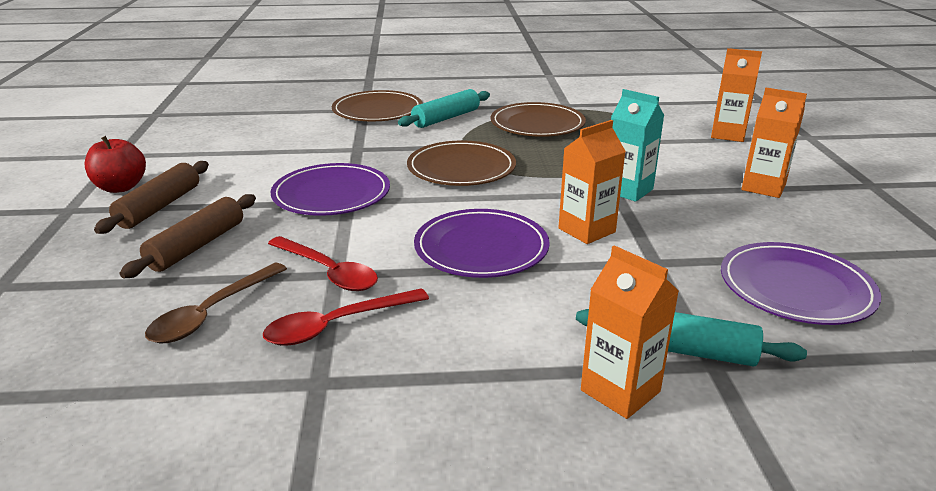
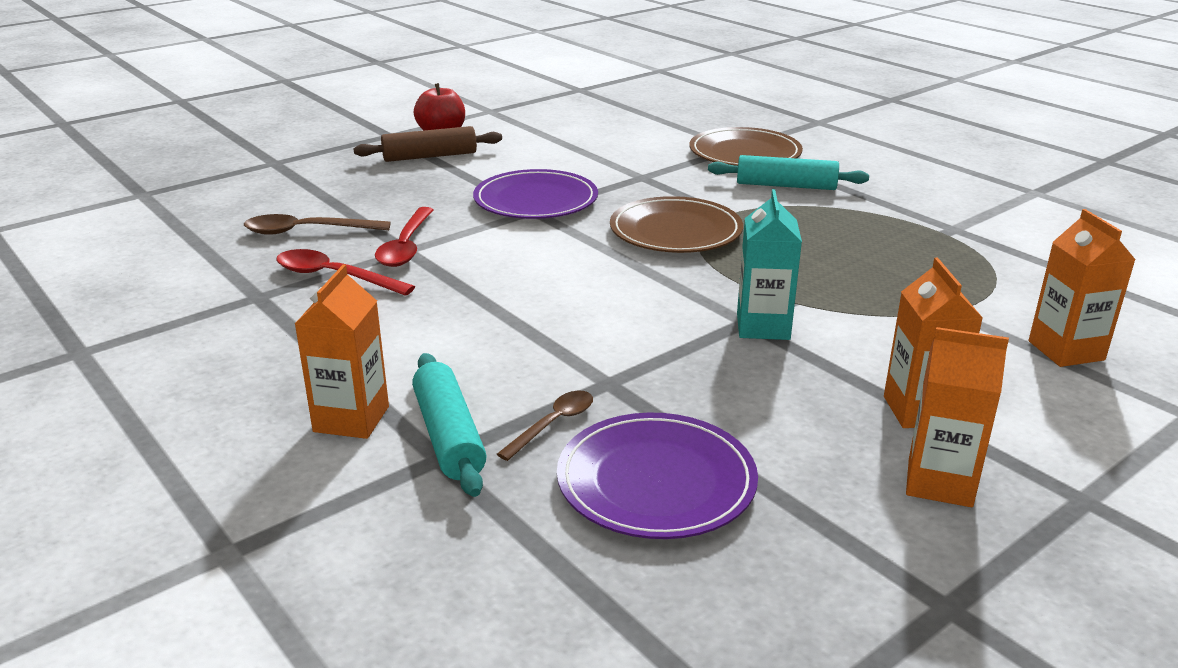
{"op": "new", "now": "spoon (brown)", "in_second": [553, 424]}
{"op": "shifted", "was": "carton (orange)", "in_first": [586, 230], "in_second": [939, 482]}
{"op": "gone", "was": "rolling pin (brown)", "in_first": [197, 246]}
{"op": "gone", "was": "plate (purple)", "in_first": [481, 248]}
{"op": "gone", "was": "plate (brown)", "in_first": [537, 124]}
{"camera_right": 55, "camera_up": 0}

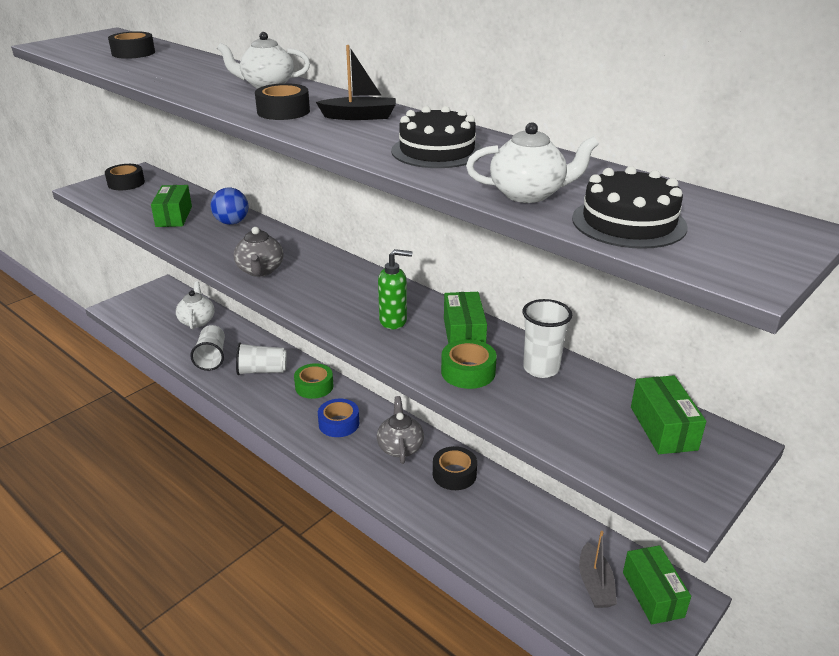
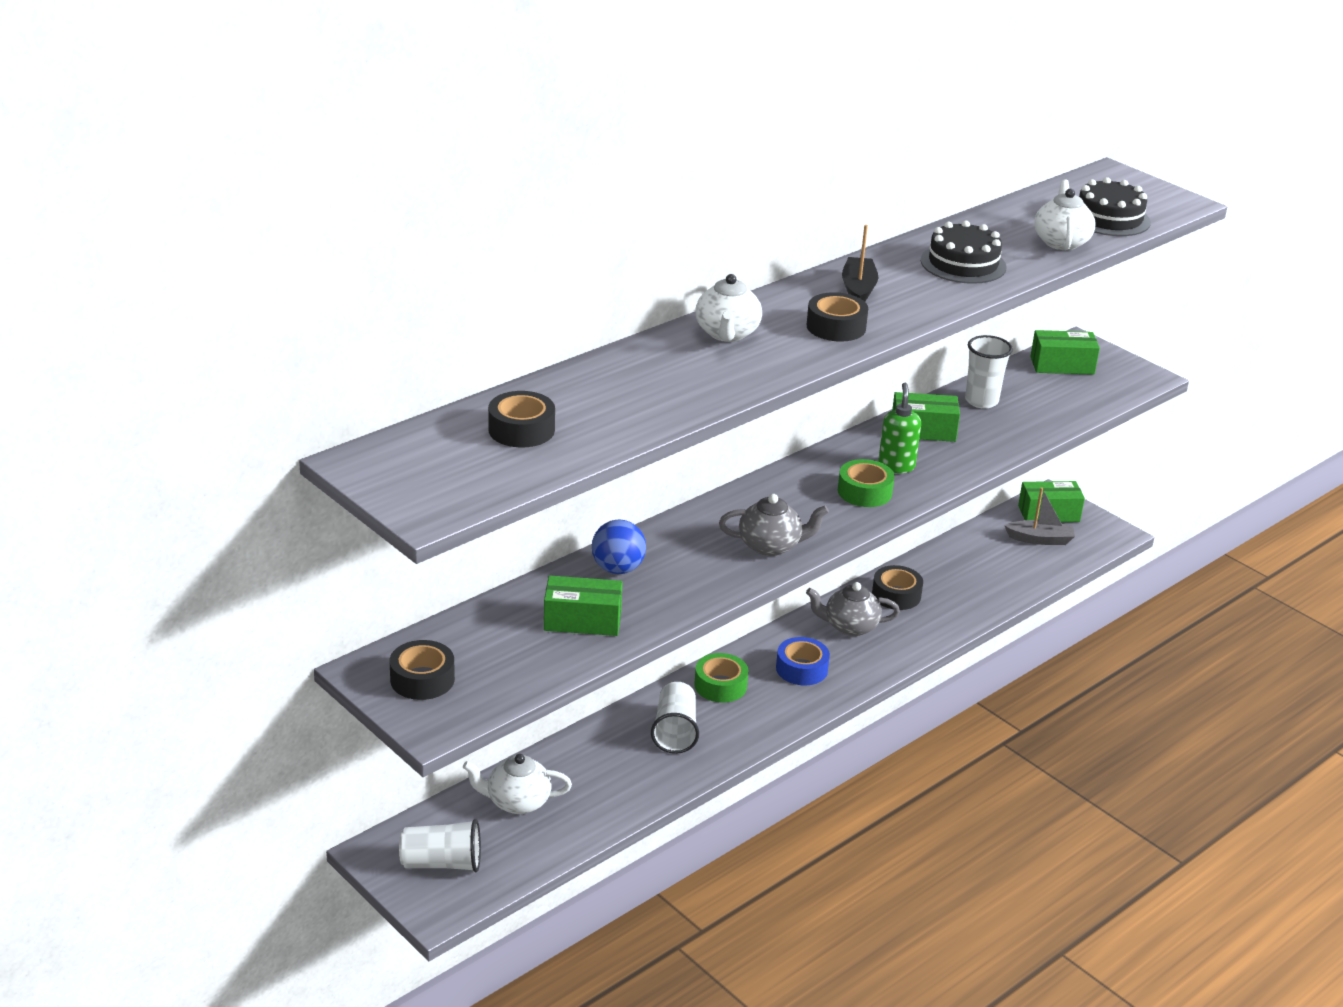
{"op": "shifted", "was": "cup (white)", "in_first": [211, 357], "in_second": [442, 863]}
{"op": "shifted", "was": "tape (green)", "in_first": [468, 372], "in_second": [864, 492]}
{"camera_right": -85, "camera_up": 0}

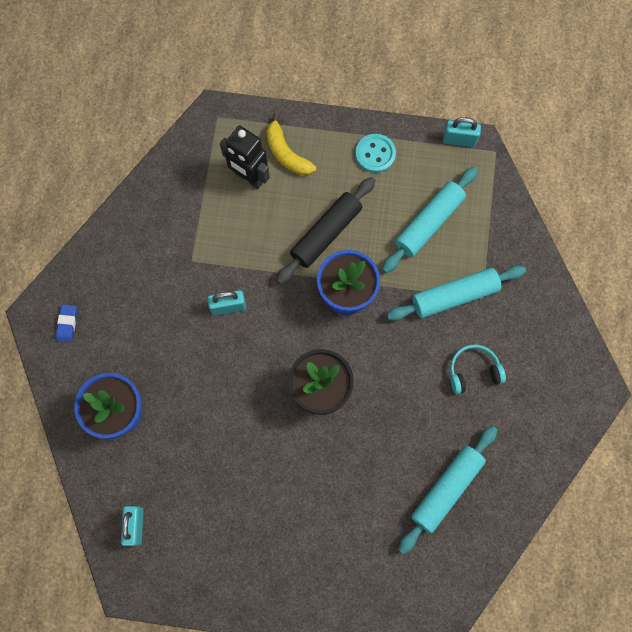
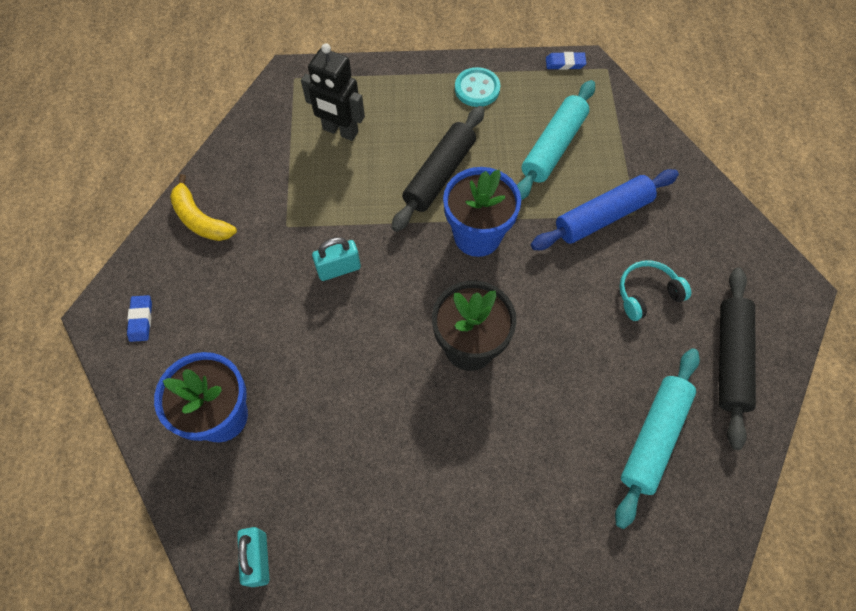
{"op": "shifted", "was": "banana (yellow)", "in_first": [286, 153], "in_second": [200, 219]}
{"op": "repainted", "was": "rolling pin (turquoise)", "now": "rolling pin (blue)", "in_first": [454, 296], "in_second": [602, 216]}
{"op": "swapped", "was": "padlock (turquoise)", "now": "eraser (blue)", "in_first": [459, 140], "in_second": [565, 63]}
{"op": "new", "now": "rolling pin (black)", "in_second": [730, 359]}
{"camera_right": -10, "camera_up": -10}

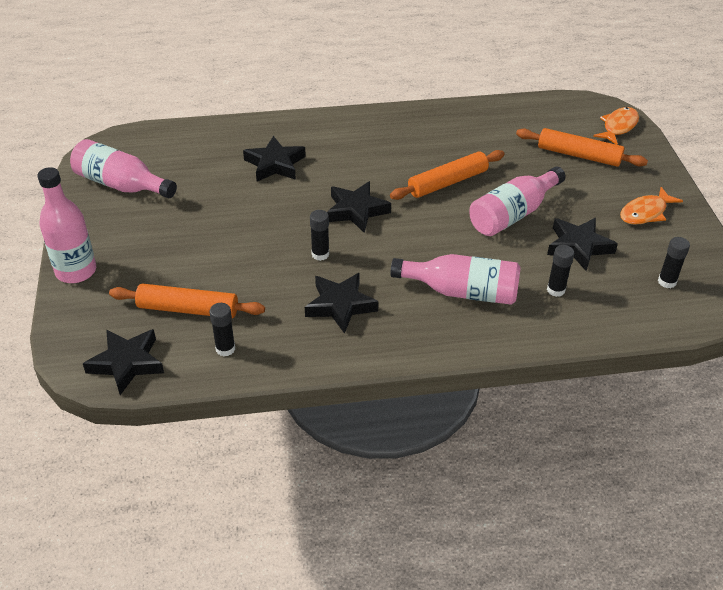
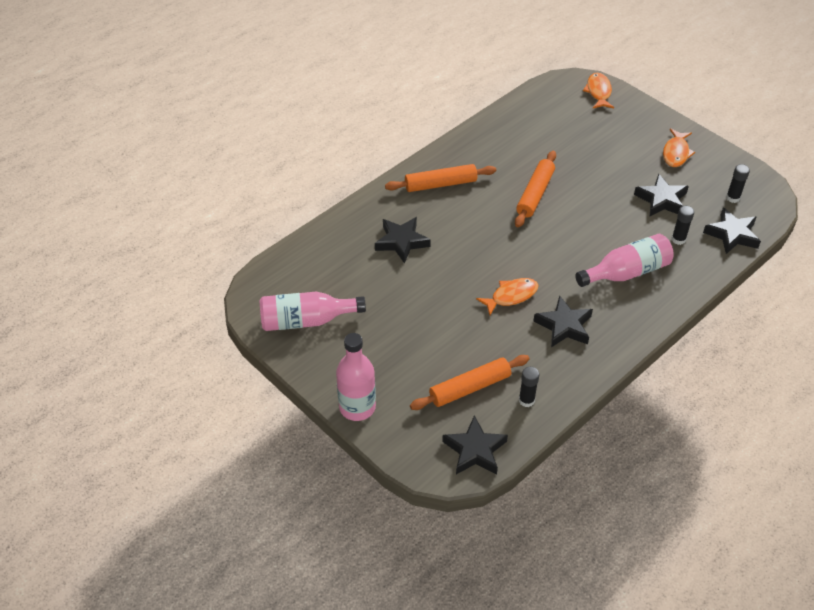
{"op": "shifted", "was": "rolling pin (orange)", "in_first": [579, 155], "in_second": [440, 184]}
{"op": "swapped", "was": "glue stick (black)", "now": "fish (orange)", "in_first": [320, 254], "in_second": [511, 296]}
{"op": "shifted", "was": "star (black)", "in_first": [356, 210], "in_second": [732, 234]}
{"op": "gone", "was": "bottle (pink)", "in_first": [512, 214]}
{"camera_right": -35, "camera_up": 5}

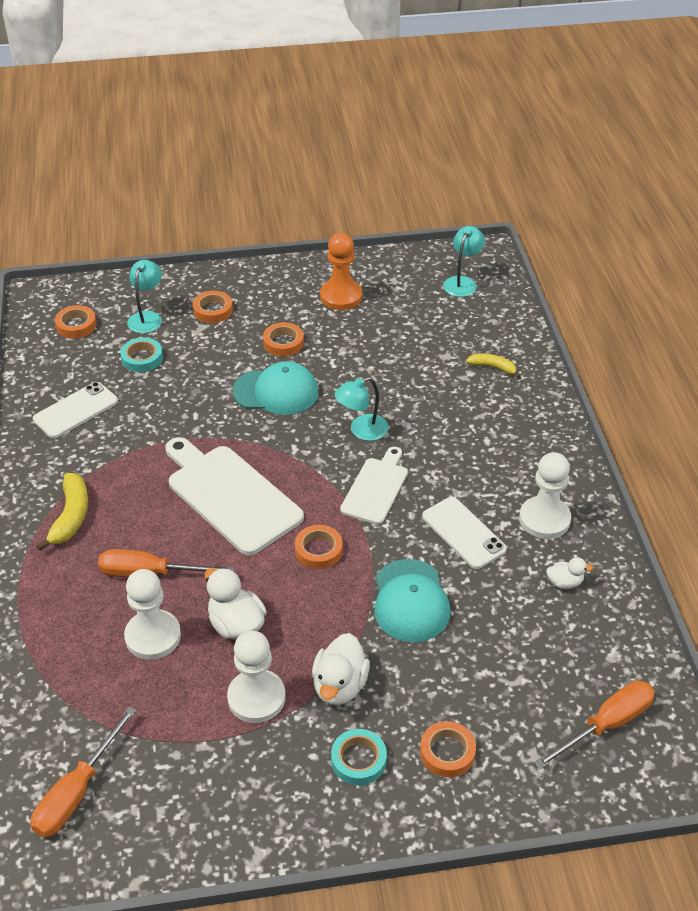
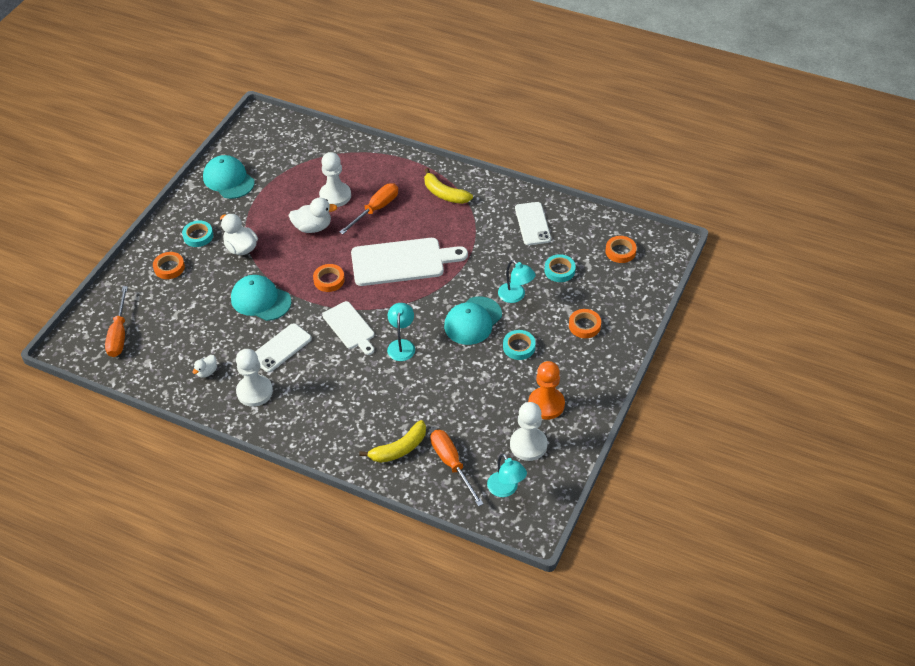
{"op": "new", "now": "cap (turquoise)", "in_second": [228, 179]}
{"op": "rotated", "was": "phone (white)", "in_first": [463, 533], "in_second": [281, 348], "clockwise": -45}
{"op": "scaled", "was": "banana (yellow)", "in_first": [493, 368], "in_second": [399, 449], "ratio": 1.58}
{"op": "shifted", "was": "screwdriver (orange)", "in_first": [77, 792], "in_second": [452, 464]}
{"op": "shifted", "was": "lamp (turquoise)", "in_first": [147, 317], "in_second": [515, 296]}
{"op": "repainted", "was": "tape (orange)", "now": "tape (turquoise)", "in_first": [283, 343], "in_second": [519, 347]}
{"op": "shifted", "was": "pawn (white)", "in_first": [256, 698], "in_second": [528, 445]}
{"camera_right": 125, "camera_up": 5}

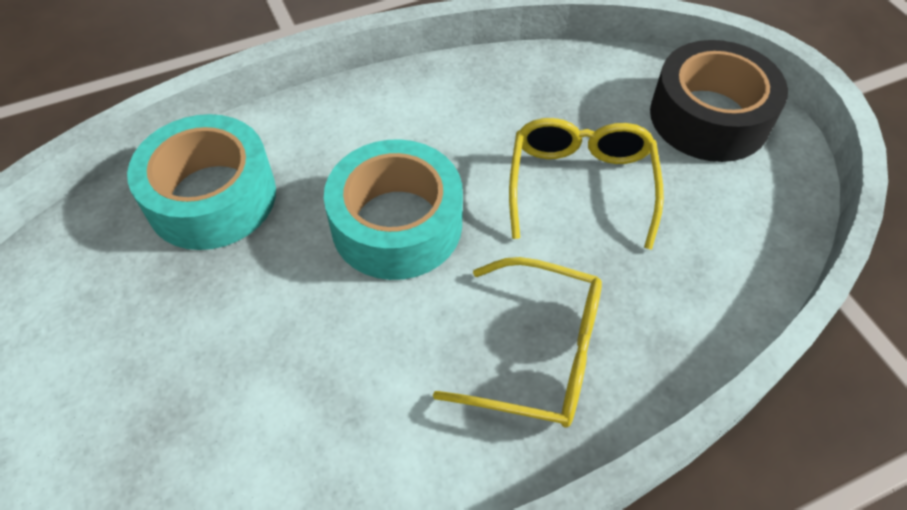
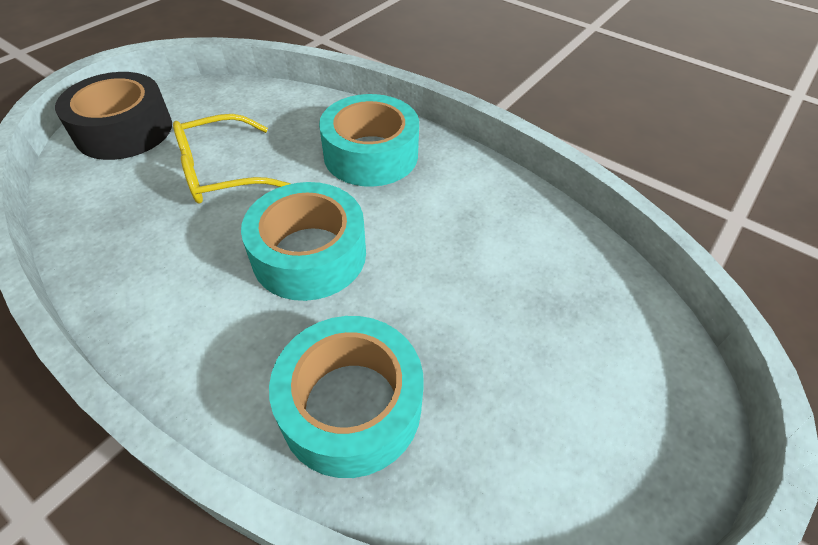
{"op": "swapped", "was": "glasses (yellow)", "now": "tape (turquoise)", "in_first": [537, 353], "in_second": [371, 154]}
{"camera_right": -120, "camera_up": -5}

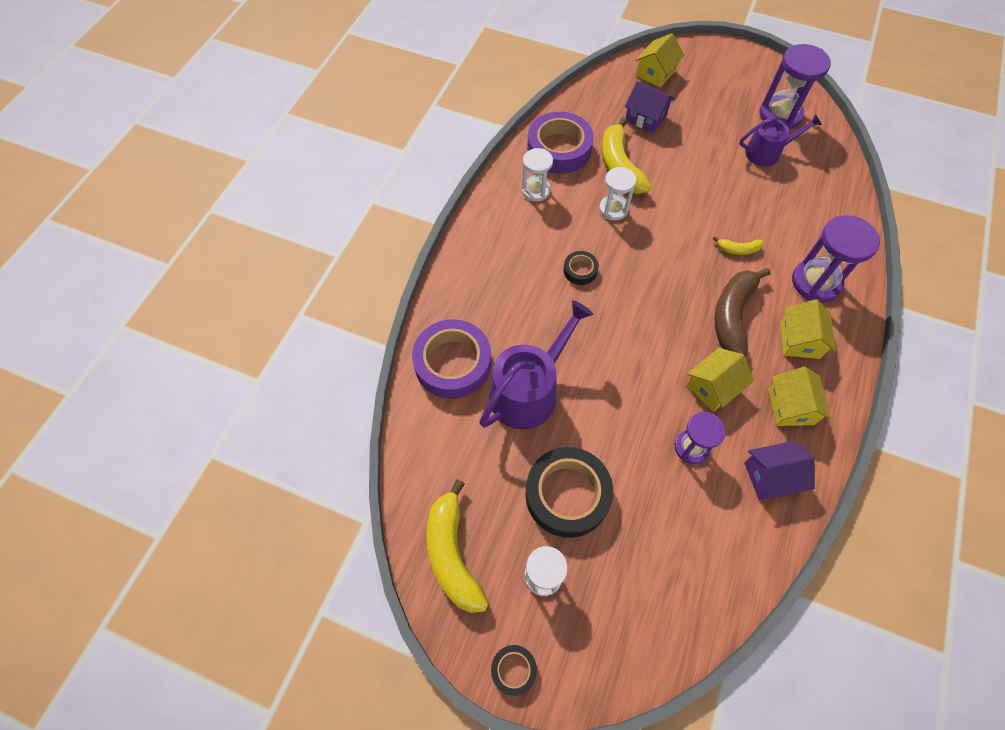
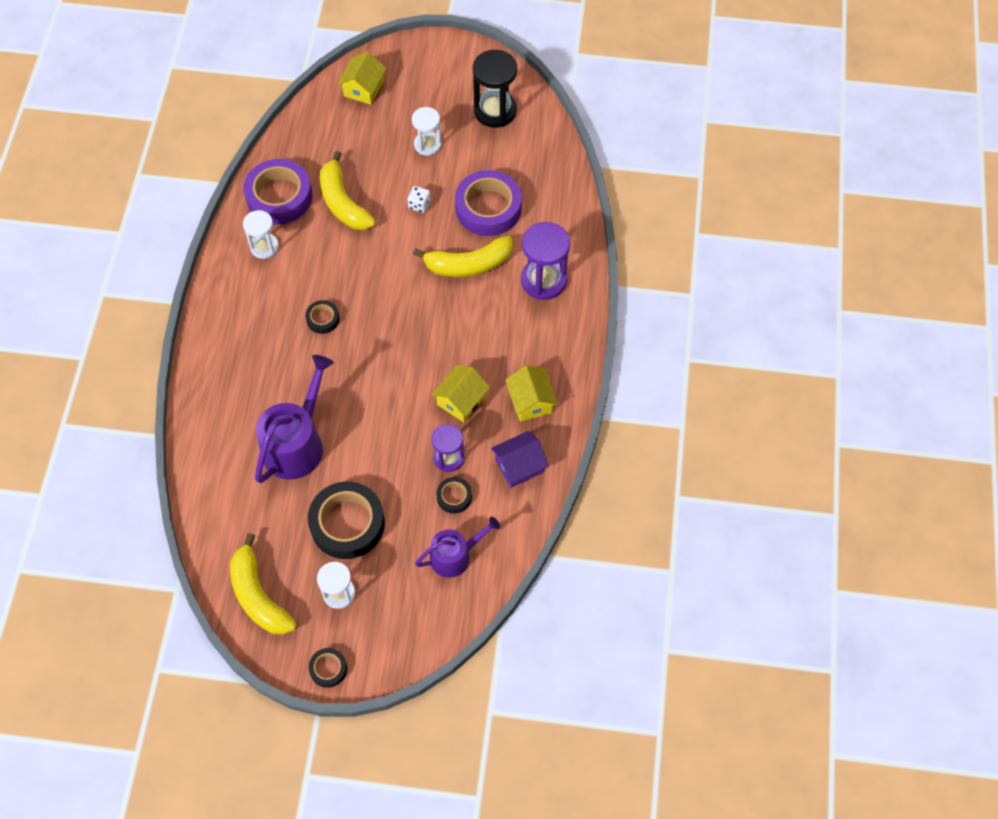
{"op": "new", "now": "dice (white)", "in_second": [419, 205]}
{"op": "shifted", "was": "hourglass (white)", "in_first": [613, 209], "in_second": [427, 144]}
{"op": "scaled", "was": "banana (yellow)", "in_first": [738, 249], "in_second": [468, 264], "ratio": 2.1}
{"op": "shifted", "was": "watering can (purple)", "in_first": [767, 152], "in_second": [455, 555]}
{"op": "new", "now": "tape (black)", "in_second": [454, 497]}
{"op": "shifted", "was": "tape (purple)", "in_first": [453, 363], "in_second": [488, 208]}
{"op": "repainted", "was": "hourglass (purple)", "now": "hourglass (black)", "in_first": [780, 115], "in_second": [495, 111]}
{"op": "gone", "was": "house (purple)", "in_first": [646, 118]}
{"op": "gone", "was": "banana (brown)", "in_first": [732, 315]}
{"op": "gone", "was": "house (yellow)", "in_first": [799, 340]}
{"camera_right": -15, "camera_up": 0}

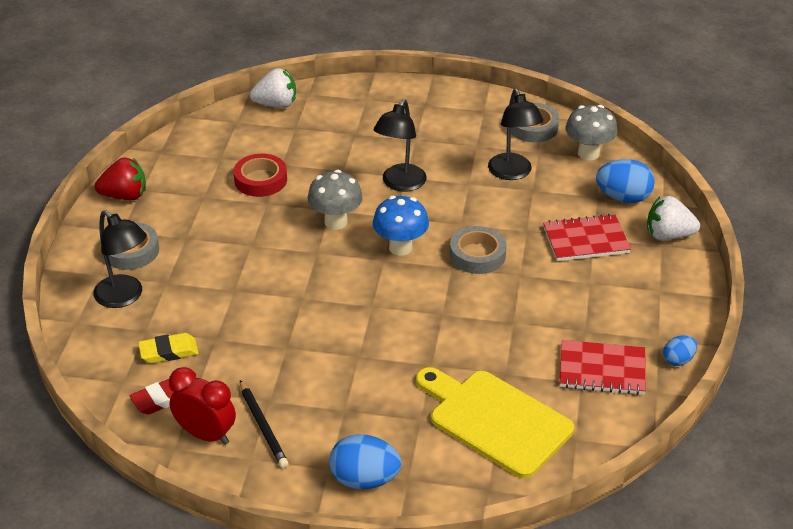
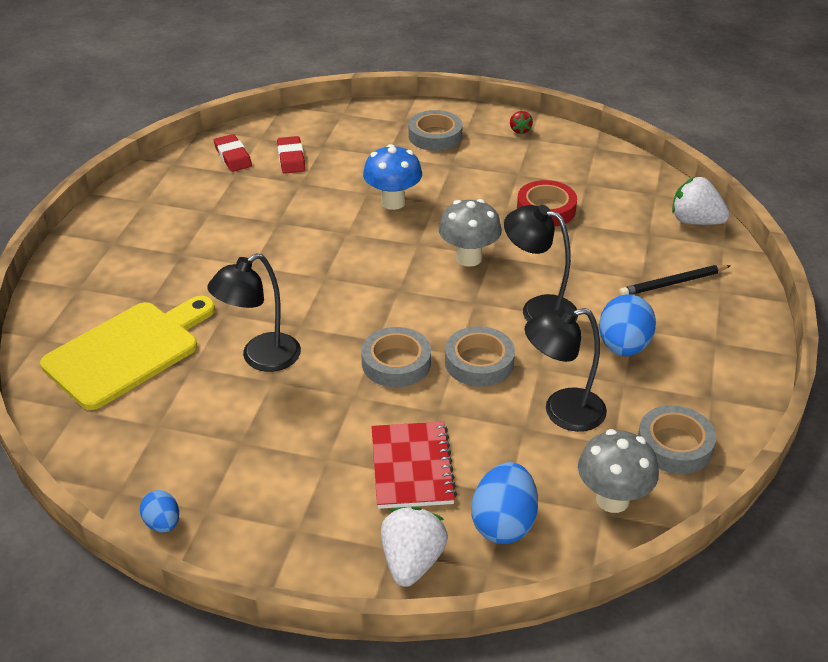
{"op": "shifted", "was": "lamp (black)", "in_first": [125, 297], "in_second": [261, 358]}
{"op": "repainted", "was": "eraser (yellow)", "now": "eraser (red)", "in_first": [168, 351], "in_second": [291, 158]}
{"op": "shifted", "was": "mushroom (blue)", "in_first": [400, 247], "in_second": [393, 202]}
{"op": "new", "now": "tape (grey)", "in_second": [479, 362]}
{"op": "scaled", "was": "strawberry (red)", "in_first": [125, 196], "in_second": [520, 130], "ratio": 0.53}
{"op": "shifted", "was": "egg (blue)", "in_first": [364, 479], "in_second": [623, 347]}
{"op": "shifted", "was": "pencil (black)", "in_first": [263, 426], "in_second": [673, 283]}
{"op": "rotated", "was": "strawberry (white)", "in_first": [276, 104], "in_second": [695, 221], "clockwise": 120}
{"op": "gone", "was": "clock (red)", "in_first": [206, 434]}
{"op": "gone", "was": "notebook (red)", "in_first": [602, 370]}
{"camera_right": 95, "camera_up": 0}

